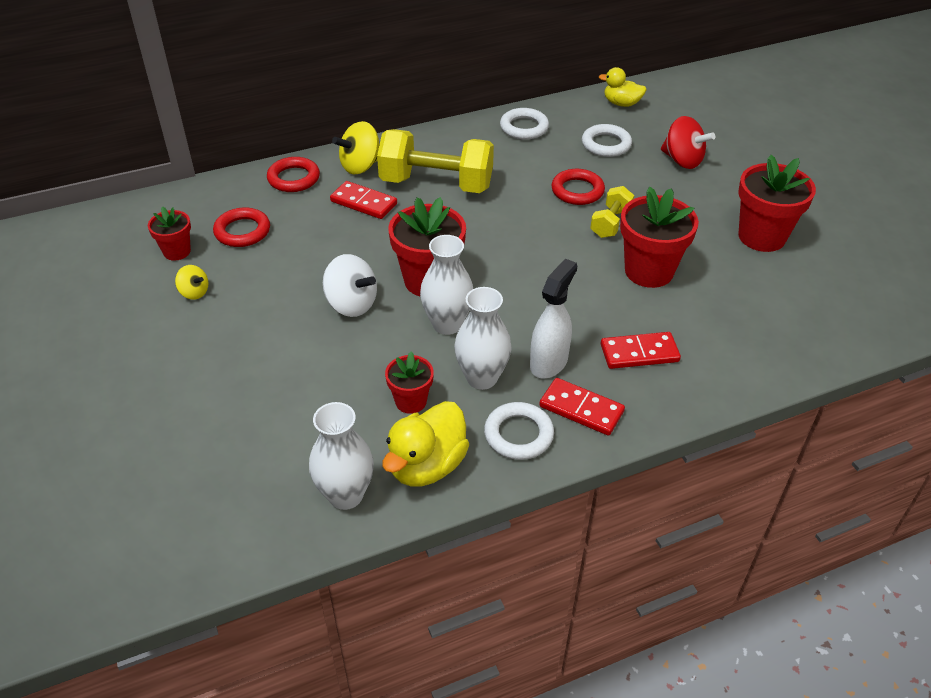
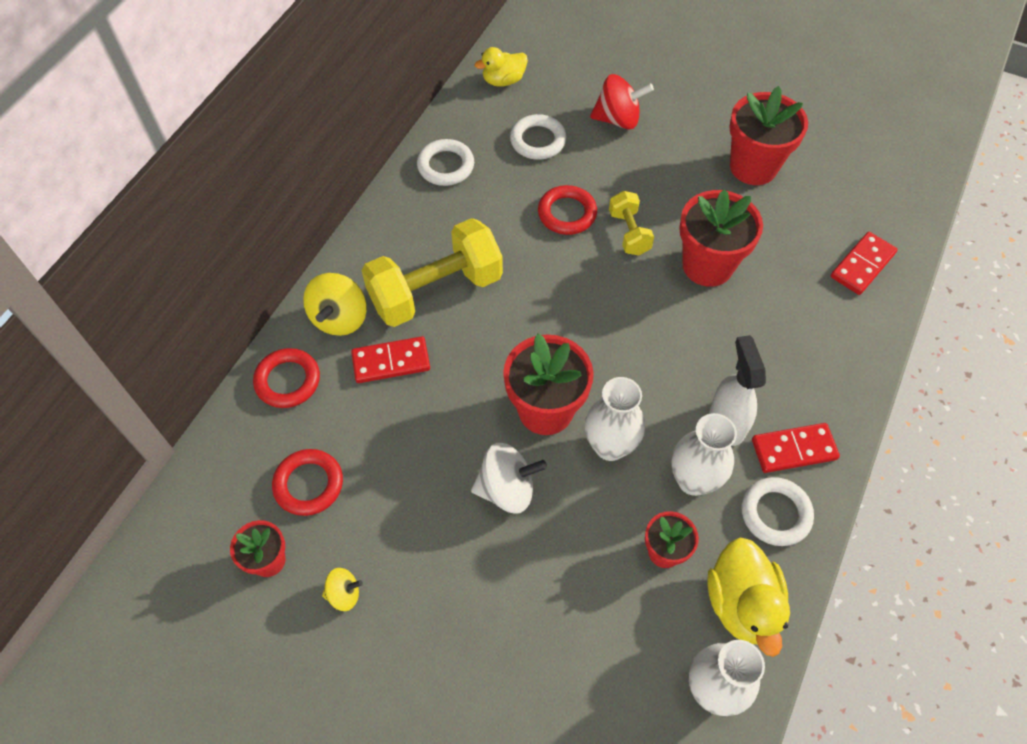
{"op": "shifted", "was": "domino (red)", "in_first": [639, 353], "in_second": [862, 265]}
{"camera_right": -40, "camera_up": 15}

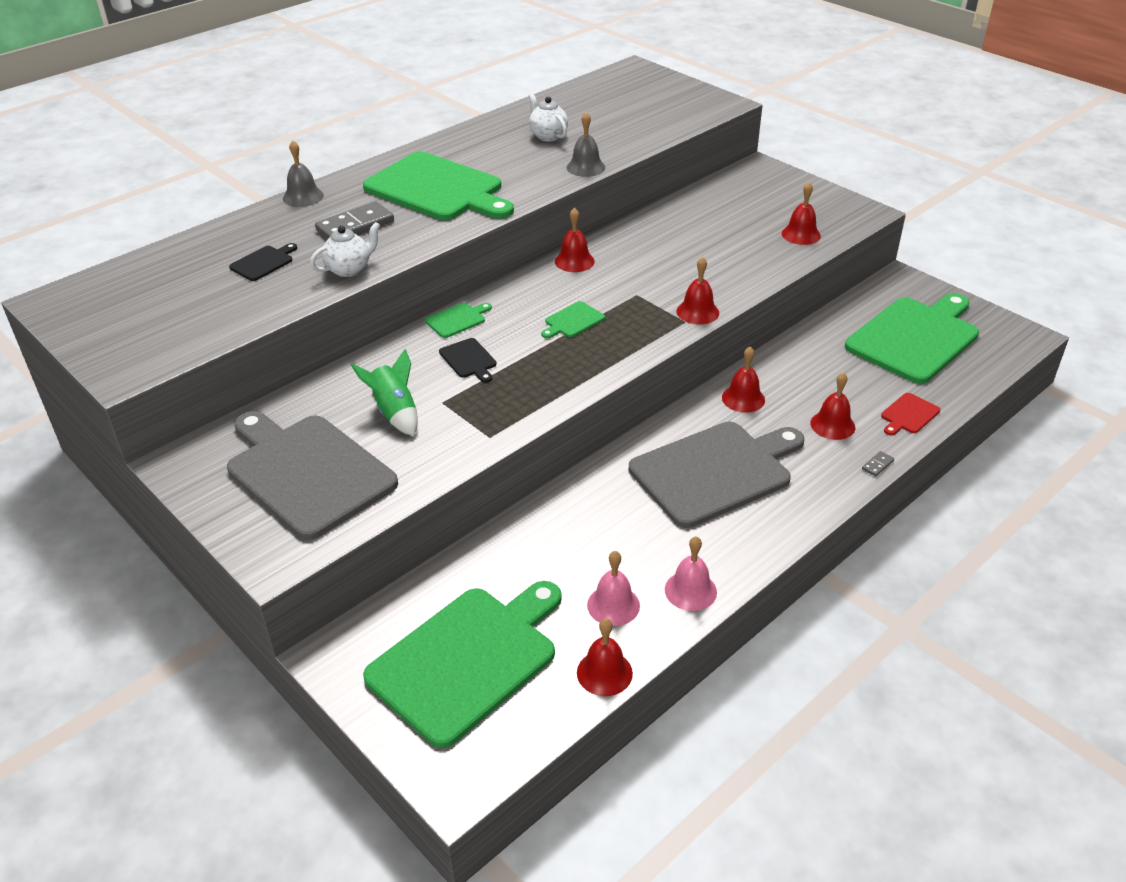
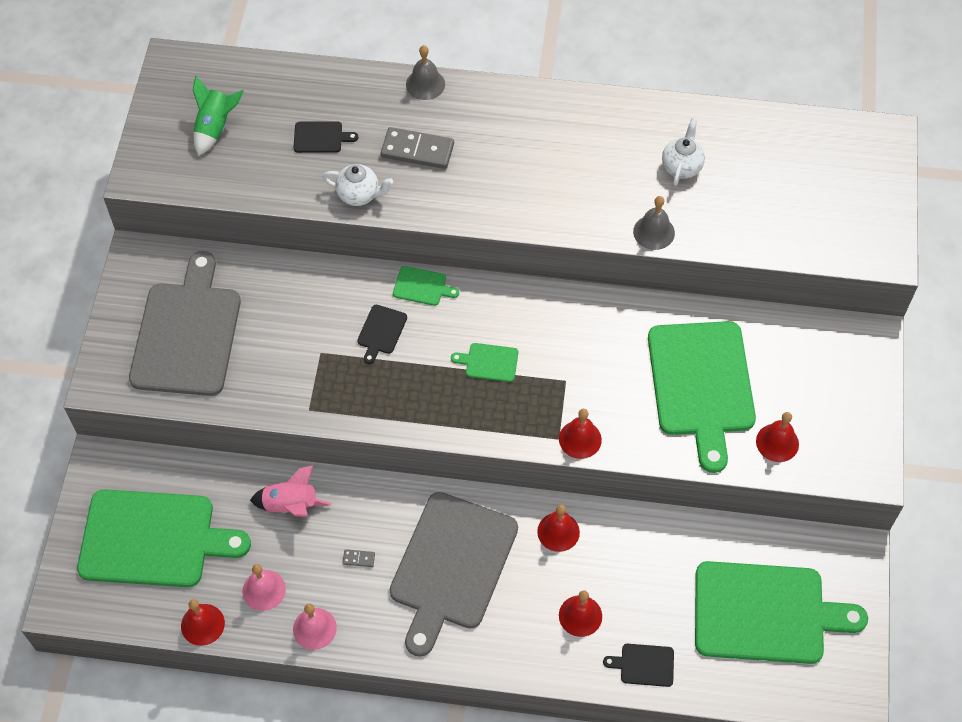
{"op": "shifted", "was": "rocket (green)", "in_first": [394, 412], "in_second": [215, 127]}
{"op": "new", "now": "rocket (pink)", "in_second": [291, 506]}
{"op": "shifted", "was": "domino (grey)", "in_first": [877, 465], "in_second": [359, 558]}
{"op": "rotated", "was": "cutting board (grey)", "in_first": [715, 471], "in_second": [452, 566], "clockwise": 90}
{"op": "repainted", "was": "cutting board (red)", "now": "cutting board (black)", "in_first": [908, 415], "in_second": [644, 665]}
{"op": "shifted", "was": "cutting board (green)", "in_first": [438, 189], "in_second": [701, 385]}
{"op": "gone", "was": "bell (red)", "in_first": [574, 261]}
{"camera_right": 50, "camera_up": 20}

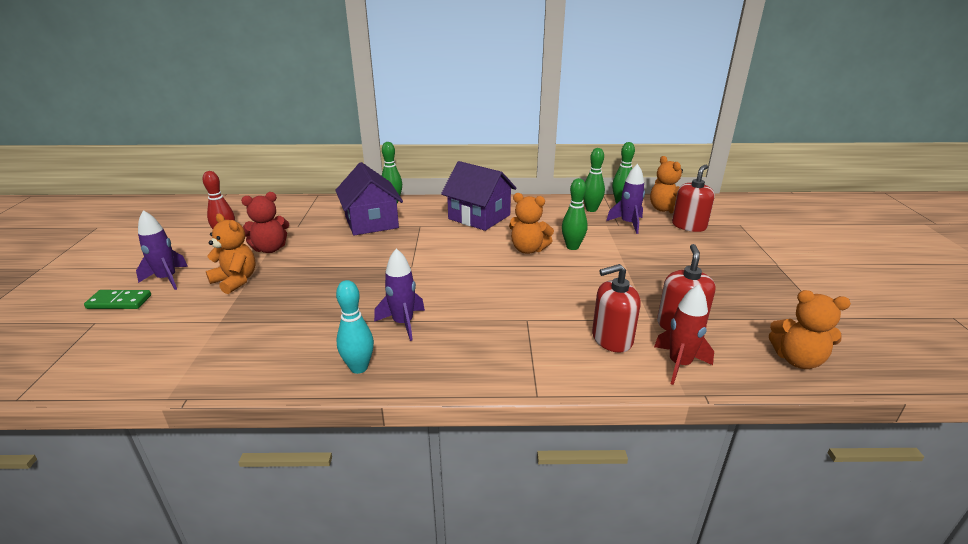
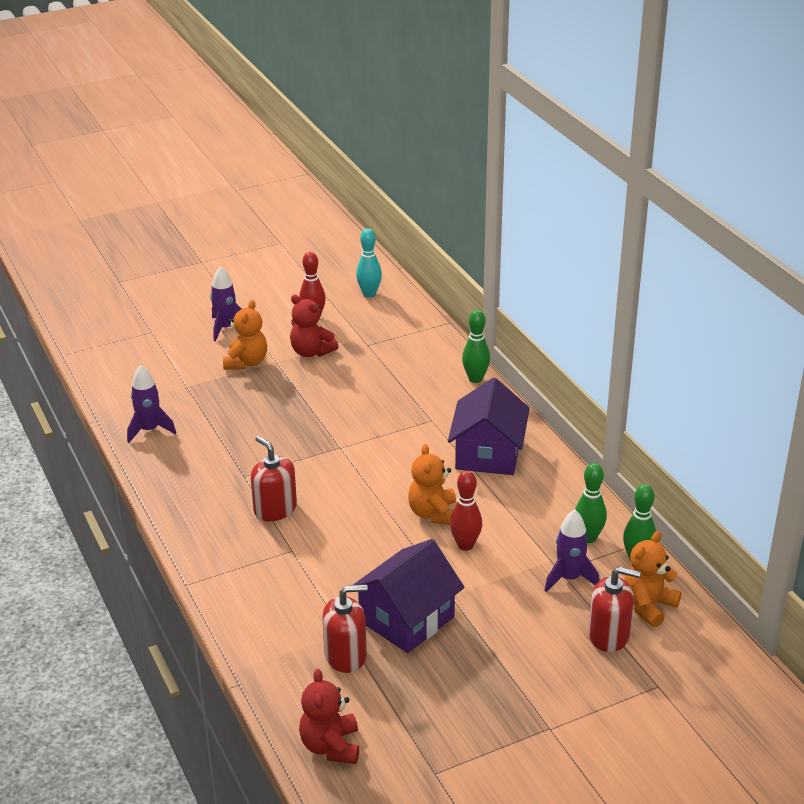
{"op": "shifted", "was": "rocket (purple)", "in_first": [403, 323], "in_second": [149, 430]}
{"op": "shifted", "was": "soap dispenser (red)", "in_first": [611, 339], "in_second": [275, 509]}
{"op": "repainted", "was": "teddy bear (orange)", "now": "teddy bear (red)", "in_first": [797, 360], "in_second": [331, 746]}
{"op": "shifted", "was": "house (purple)", "in_first": [371, 222], "in_second": [407, 619]}
{"op": "shifted", "was": "bowling pin (turquoise)", "in_first": [359, 367], "in_second": [369, 294]}
{"op": "repainted", "was": "bowling pin (green)", "now": "bowling pin (red)", "in_first": [572, 247], "in_second": [465, 545]}
{"op": "gone", "was": "domino (green)", "in_first": [119, 302]}
{"op": "gone", "was": "rocket (red)", "in_first": [679, 364]}
{"camera_right": 65, "camera_up": 5}

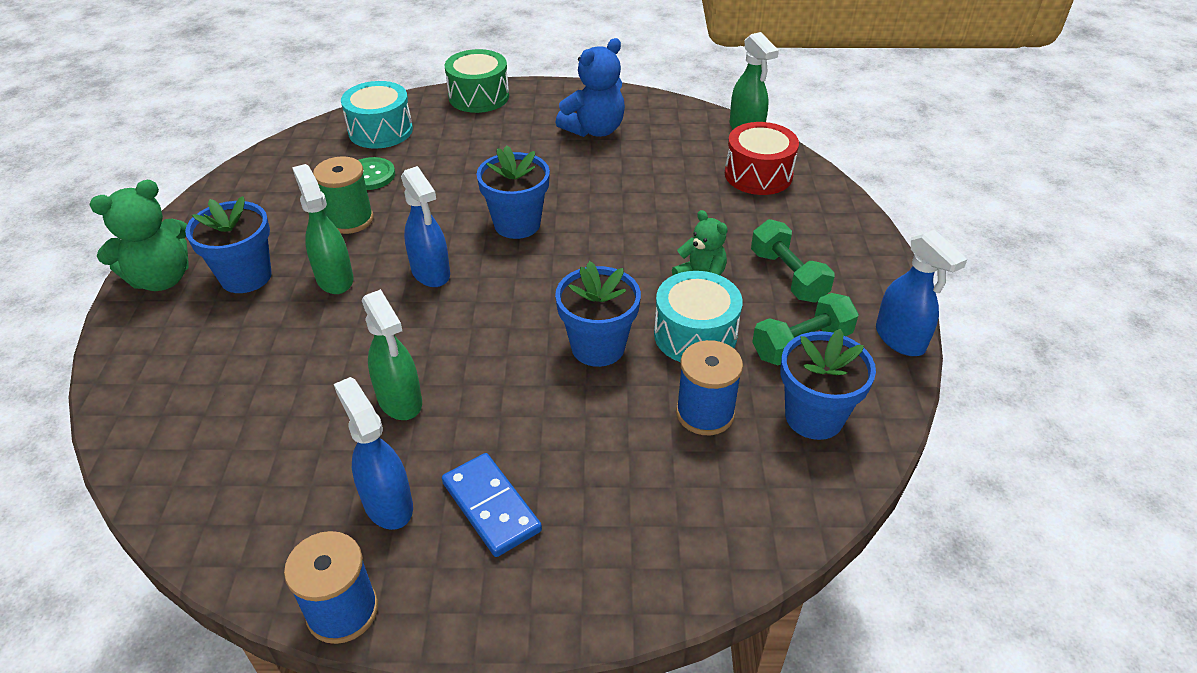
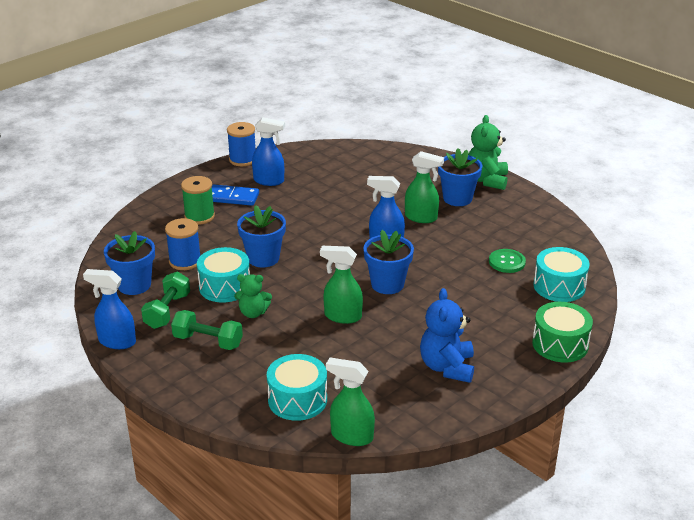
{"op": "shifted", "was": "spool (green)", "in_first": [350, 220], "in_second": [199, 216]}
{"op": "repainted", "was": "drum (red)", "now": "drum (turquoise)", "in_first": [758, 175], "in_second": [297, 400]}
{"op": "shifted", "was": "spray bottle (green)", "in_first": [400, 401], "in_second": [342, 316]}
{"camera_right": 135, "camera_up": -10}

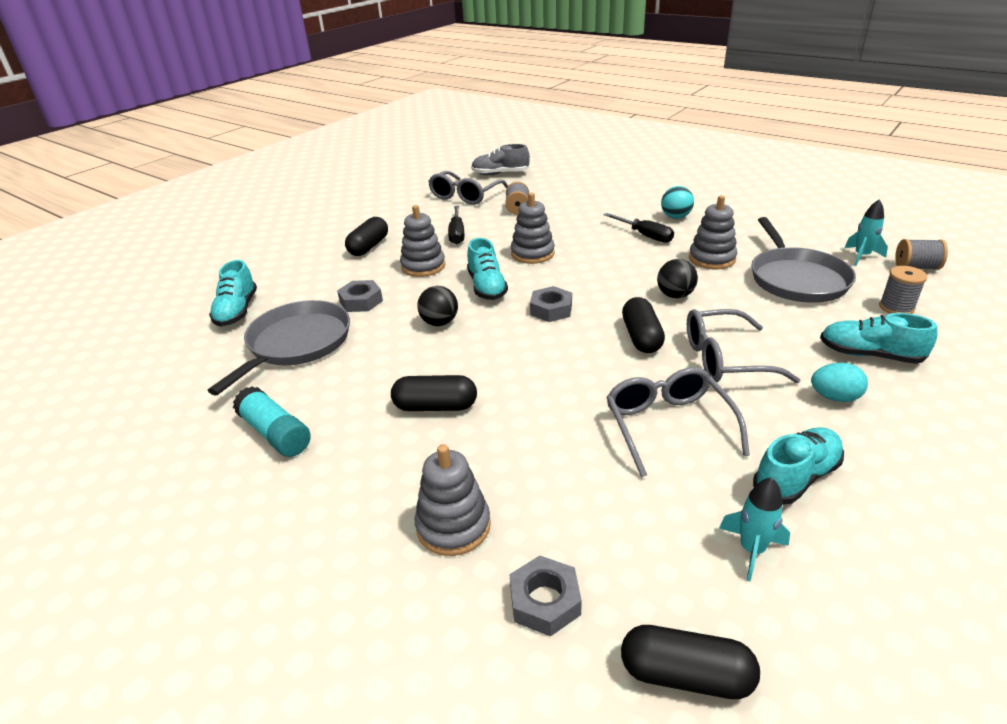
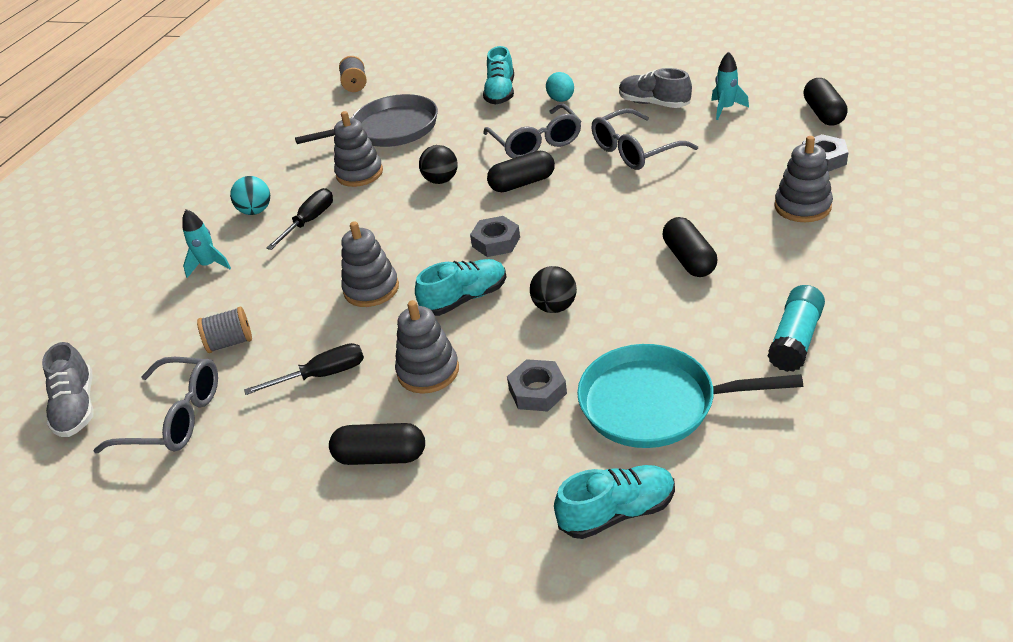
{"op": "shifted", "was": "rocket (turquoise)", "in_first": [861, 256], "in_second": [209, 265]}
{"op": "repainted", "was": "pan (grey)", "now": "pan (turquoise)", "in_first": [296, 344], "in_second": [654, 403]}
{"op": "repainted", "was": "shoe (turquoise)", "now": "shoe (grey)", "in_first": [796, 477], "in_second": [654, 103]}
{"op": "gone", "was": "spool (grey)", "in_first": [896, 307]}
{"camera_right": -105, "camera_up": 5}

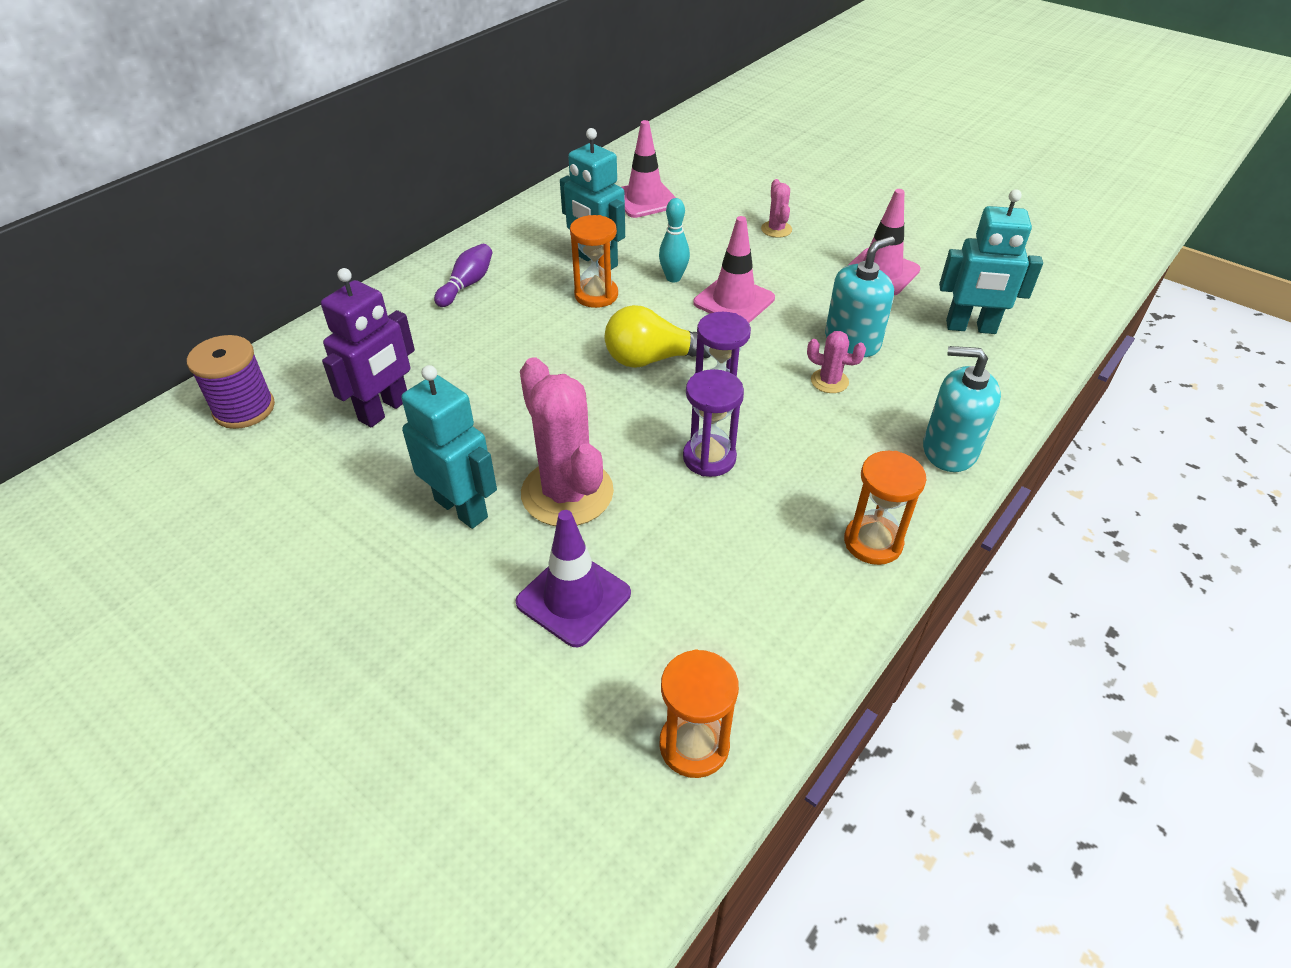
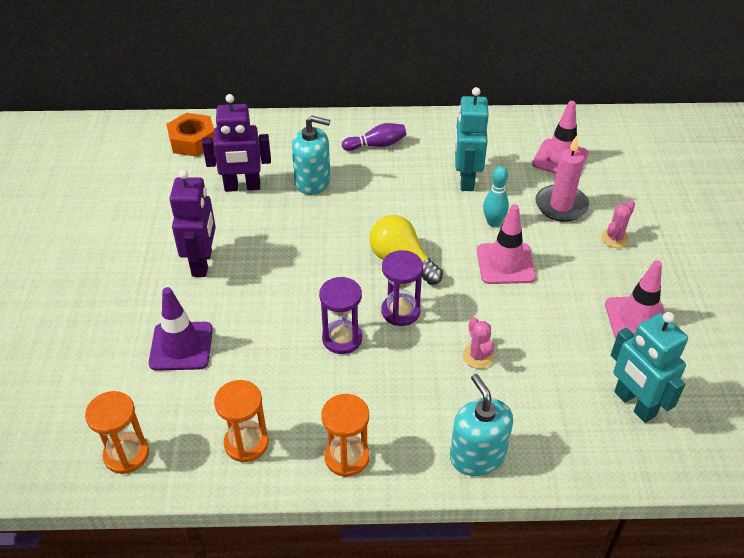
{"op": "swapped", "was": "spool (purple)", "now": "nut (orange)", "in_first": [244, 409], "in_second": [193, 141]}
{"op": "repainted", "was": "robot (turquoise)", "now": "robot (purple)", "in_first": [461, 508], "in_second": [202, 263]}
{"op": "shifted", "was": "hourglass (orange)", "in_first": [596, 295], "in_second": [246, 443]}
{"op": "shifted", "was": "soap dispenser (turquoise)", "in_first": [852, 341], "in_second": [313, 181]}
{"op": "new", "now": "candle (pink)", "in_second": [561, 206]}
{"op": "gone", "was": "cactus (pink)", "in_first": [567, 493]}
{"camera_right": 50, "camera_up": 0}

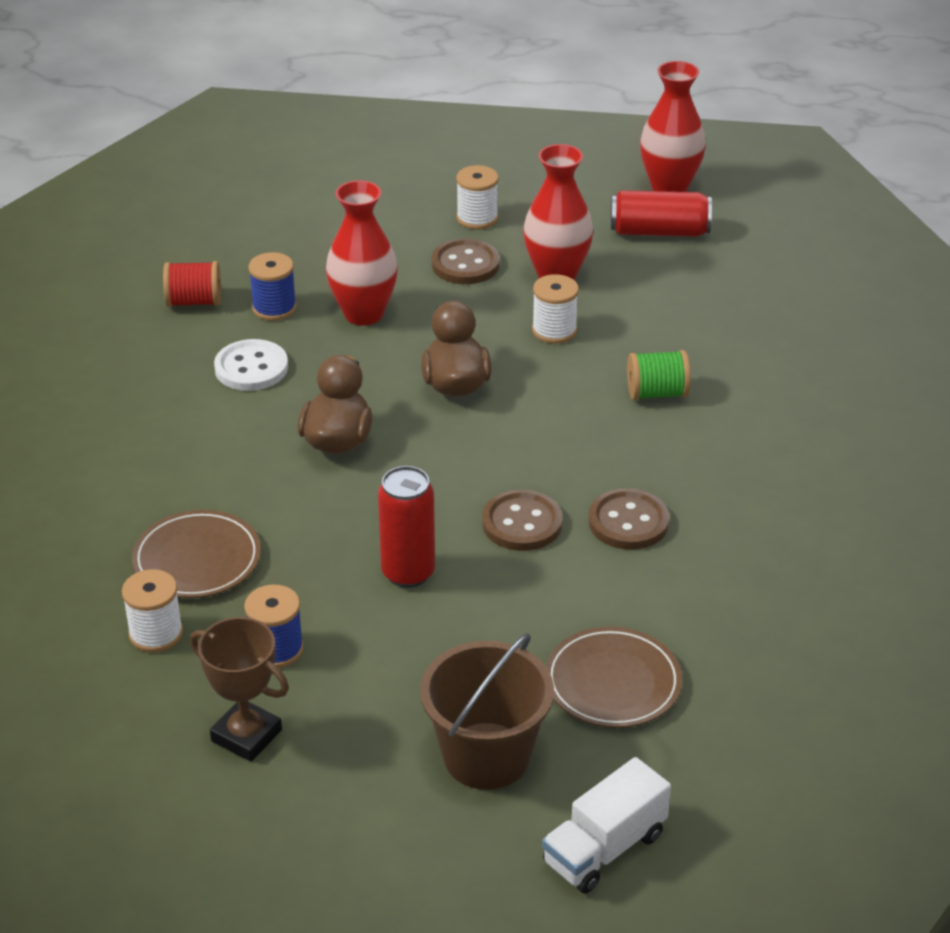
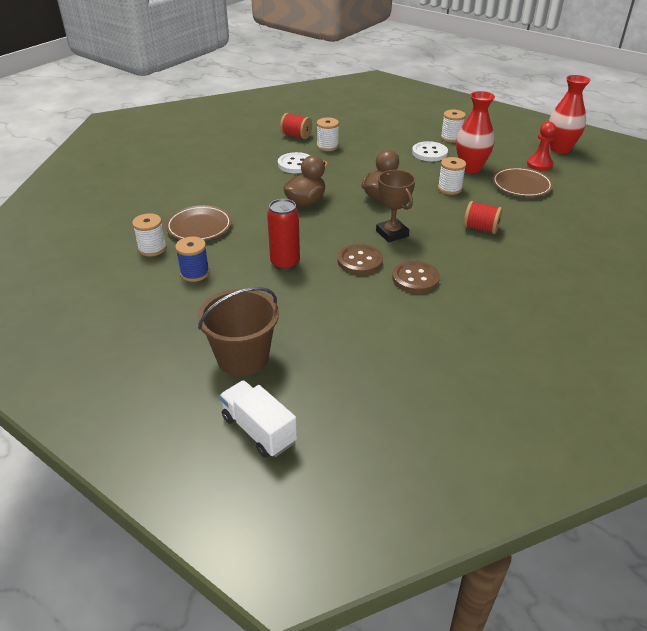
{"op": "rotated", "was": "truck (white)", "in_first": [604, 848], "in_second": [259, 430], "clockwise": 60}
{"op": "repainted", "was": "spool (blue)", "now": "spool (white)", "in_first": [274, 308], "in_second": [327, 146]}
{"op": "shifted", "was": "trophy (brown)", "in_first": [246, 735], "in_second": [392, 233]}
{"op": "repainted", "was": "button (brown)", "now": "button (white)", "in_first": [465, 264], "in_second": [429, 153]}
{"op": "repainted", "was": "spool (green)", "now": "spool (red)", "in_first": [657, 393], "in_second": [480, 228]}
{"op": "shifted", "was": "plate (brown)", "in_first": [612, 682], "in_second": [521, 185]}
{"op": "swapped", "was": "can (red)", "now": "pawn (red)", "in_first": [659, 231], "in_second": [539, 164]}
{"op": "gone", "was": "vase (red)", "in_first": [363, 314]}
{"camera_right": 30, "camera_up": 0}

